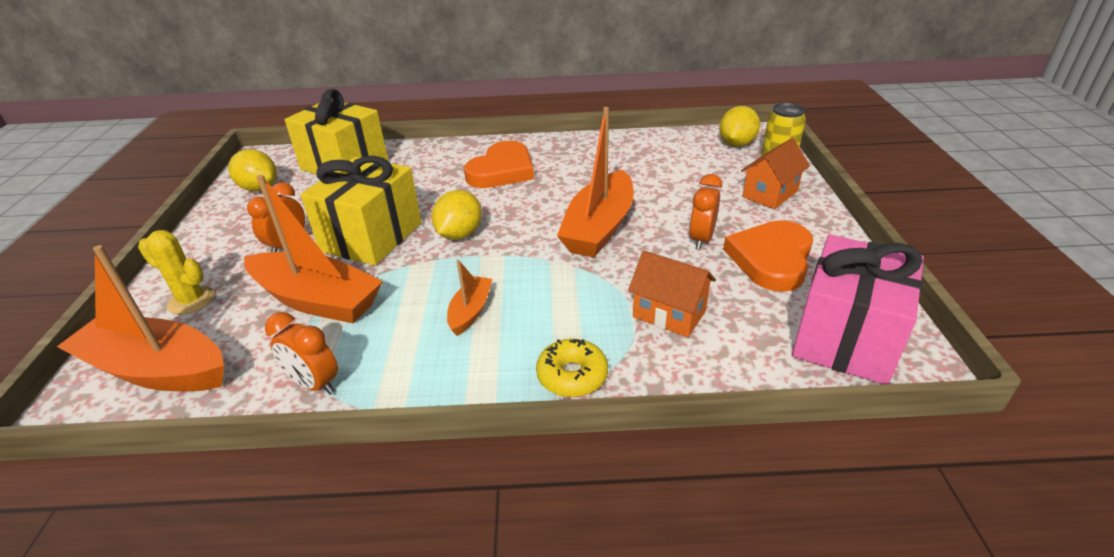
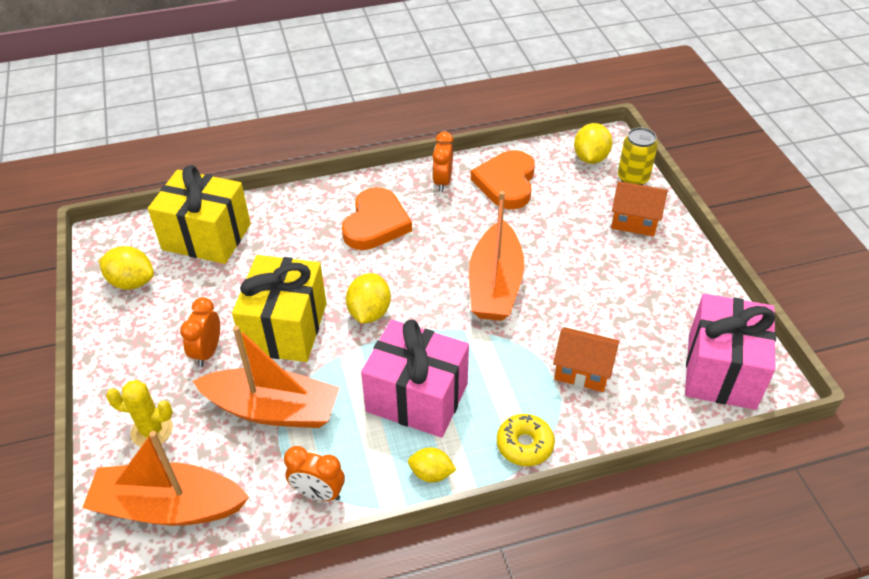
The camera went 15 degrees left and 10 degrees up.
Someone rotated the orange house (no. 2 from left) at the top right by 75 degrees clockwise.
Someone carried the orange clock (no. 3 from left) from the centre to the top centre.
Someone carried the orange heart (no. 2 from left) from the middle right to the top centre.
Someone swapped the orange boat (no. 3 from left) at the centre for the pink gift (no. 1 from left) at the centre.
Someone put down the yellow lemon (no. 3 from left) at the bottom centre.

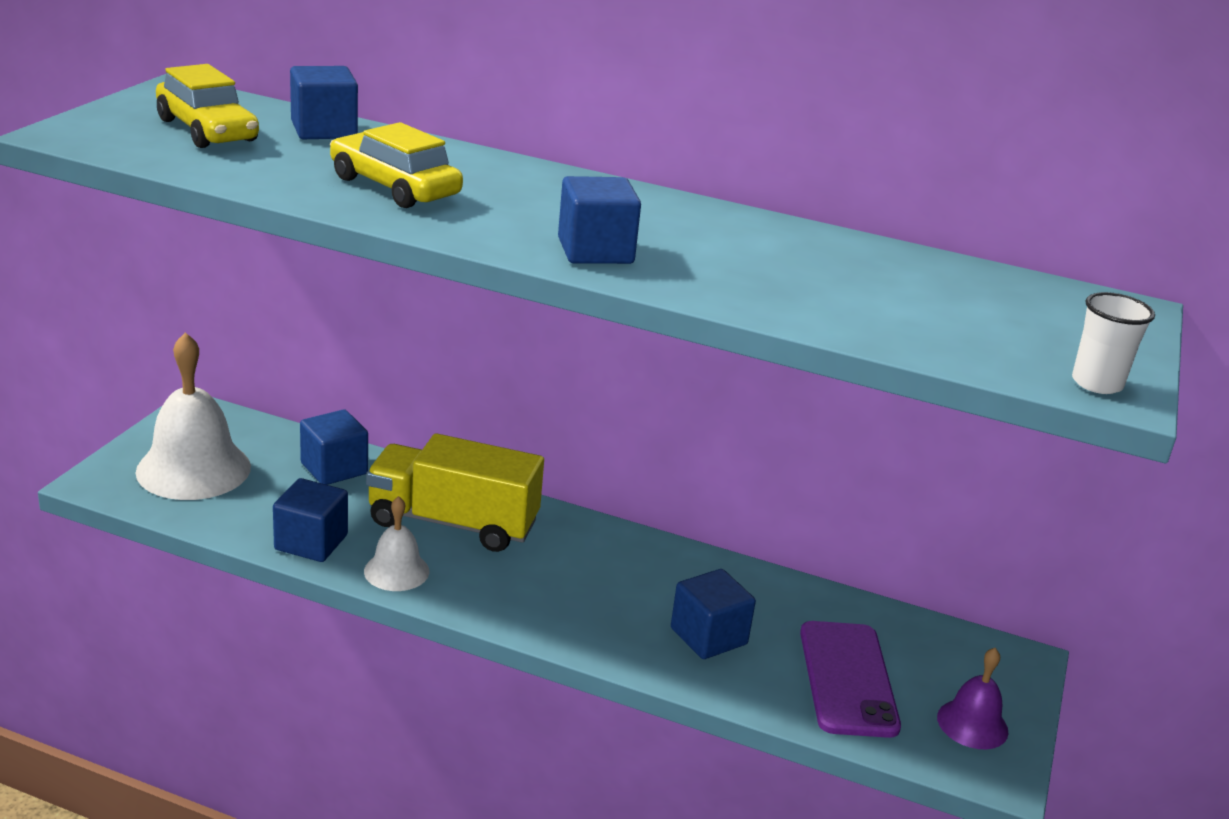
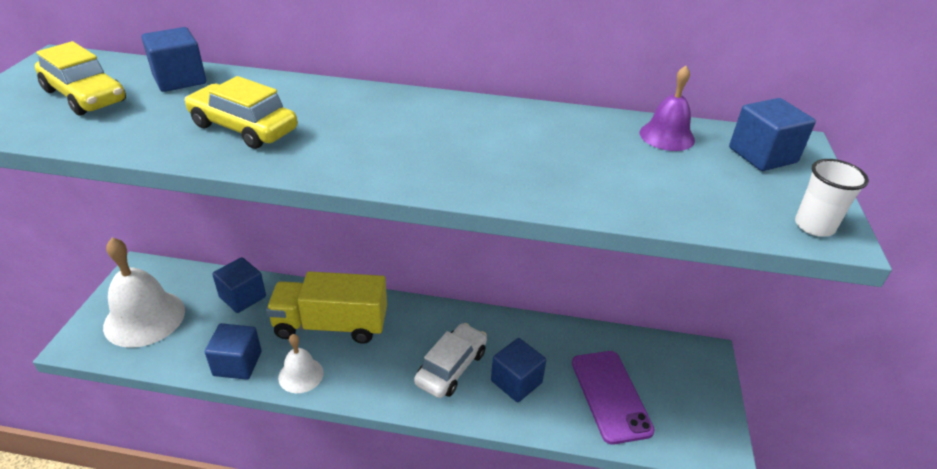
The camera went 10 degrees left and 10 degrees up.
Someone carried the blue cube (no. 4 from left in the first image) from the top centre to the top right.
Someone carried the purple bell from the bottom right to the top right.
Someone put down the white car at the bottom centre.

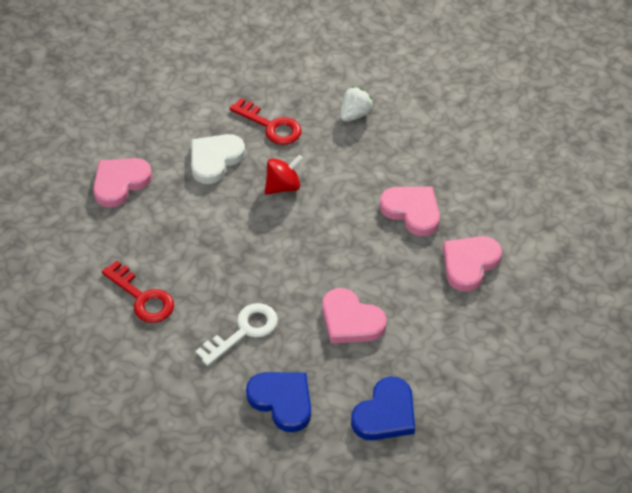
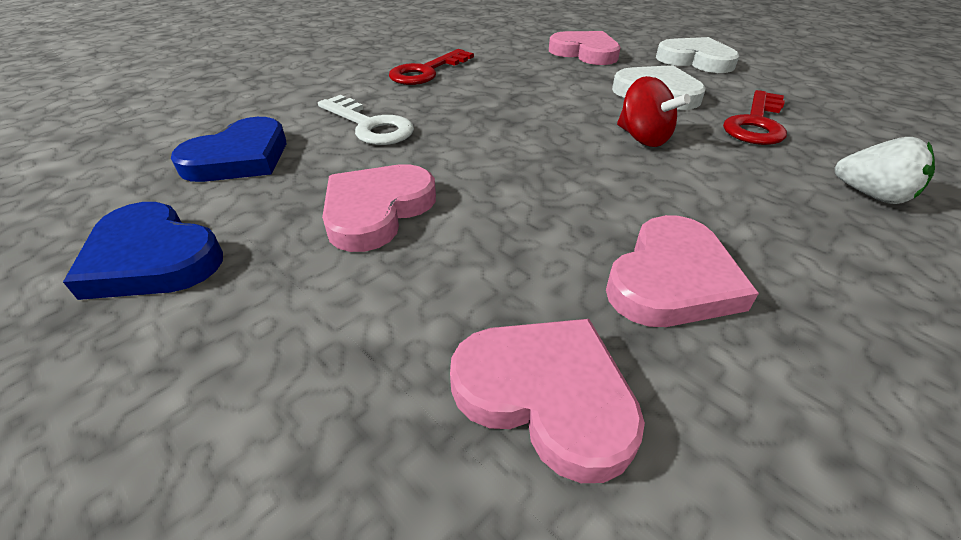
The camera went 85 degrees right and 10 degrees down.
Someone put down the white heart (no. 2 from left) at the top right.

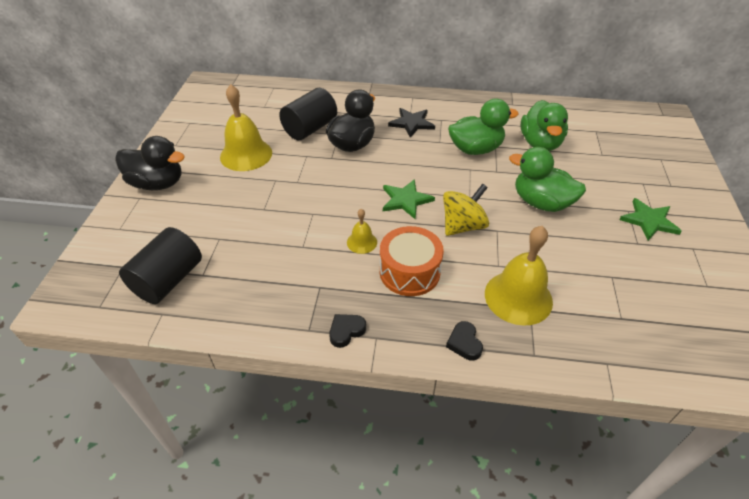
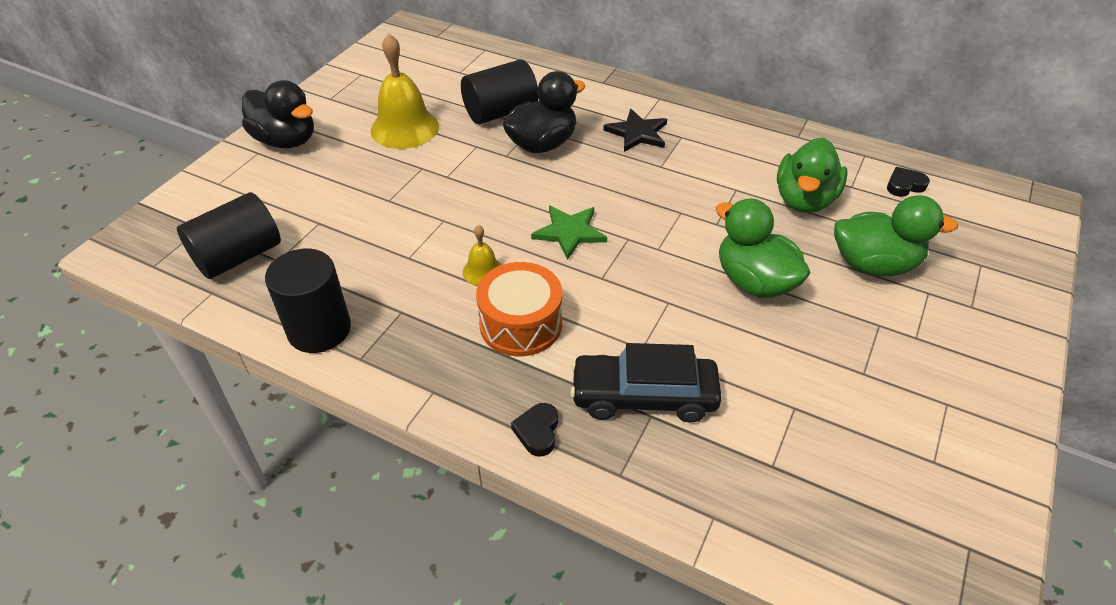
The camera went 20 degrees right and 0 degrees up.
Someone carried the green duck (no. 1 from left in the first image) from the top centre to the middle right.
Someone took away the yellow spinning top at the centre.
Someone took away the green star (no. 2 from left) at the middle right.
Someone swapped the yellow bell (no. 3 from left) at the middle right for the black car at the centre.
Someone carried the black heart (no. 1 from left in the first image) from the centre to the top right.
Someone put down the black cylinder (no. 2 from left) at the middle left.

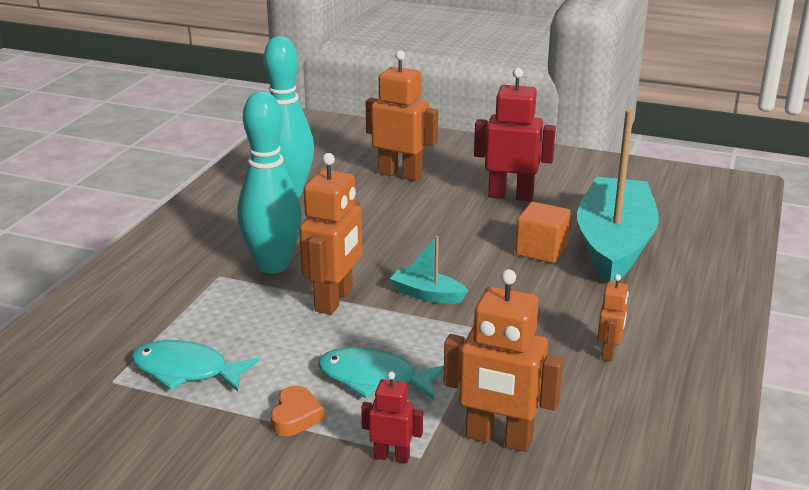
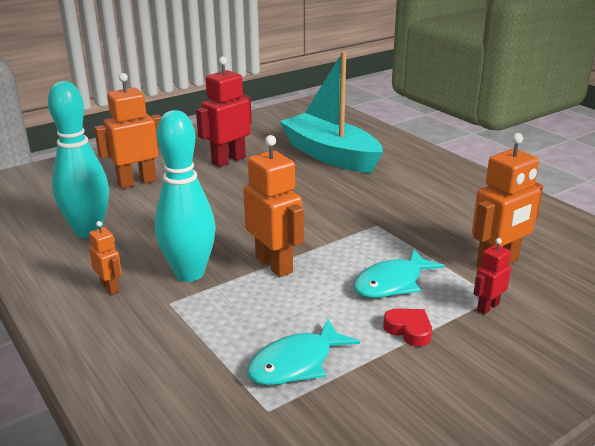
The camera went 55 degrees left and 0 degrees up.
Someone took away the orange cube at the middle right.
Someone took away the turquoise boat (no. 1 from left) at the centre.
Someone carried the orange robot (no. 4 from left in the first image) from the middle right to the middle left.
Someone repainted the orange heart at the bottom centre, which became the red heart at the bottom right.

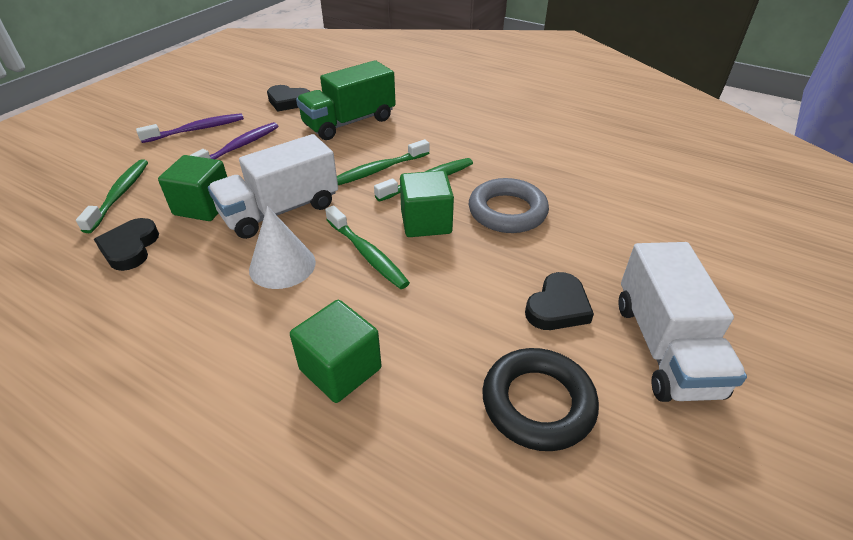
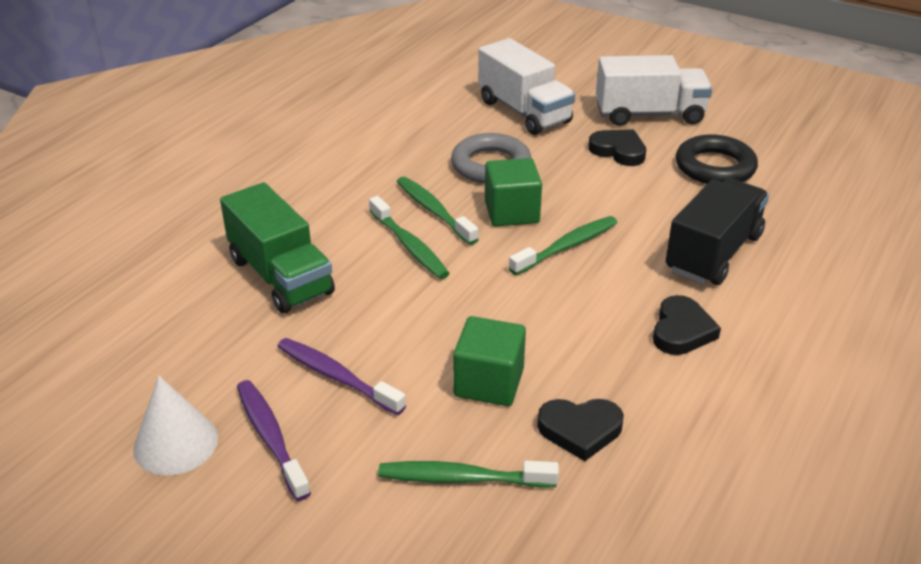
The camera went 90 degrees left and 5 degrees down.
Someone carried the black heart (no. 2 from left in the first image) from the top centre to the middle right.
Someone carried the white truck (no. 1 from left) from the middle left to the top centre.
Someone carried the white cone from the middle left to the bottom left.
Someone swapped the green cube (no. 2 from left) at the centre for the black truck at the middle right.

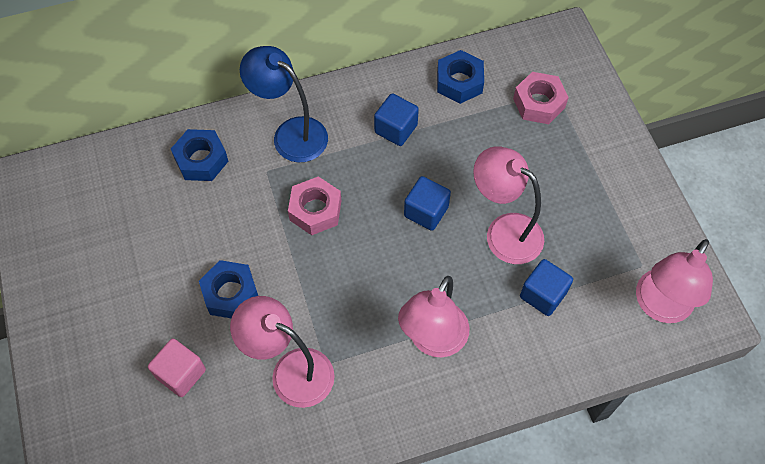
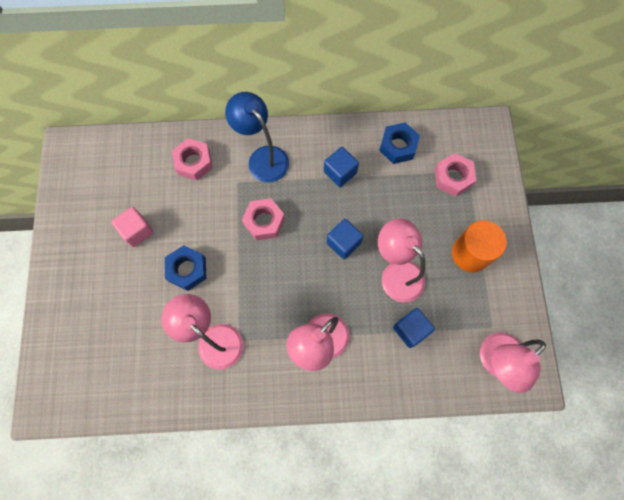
The camera went 15 degrees right and 10 degrees up.
Someone repainted the blue nut (no. 1 from left) at the middle left, which became the pink nut (no. 1 from left) at the top left.
Someone carried the pink cube from the bottom left to the middle left.
Someone put down the orange cylinder at the middle right.

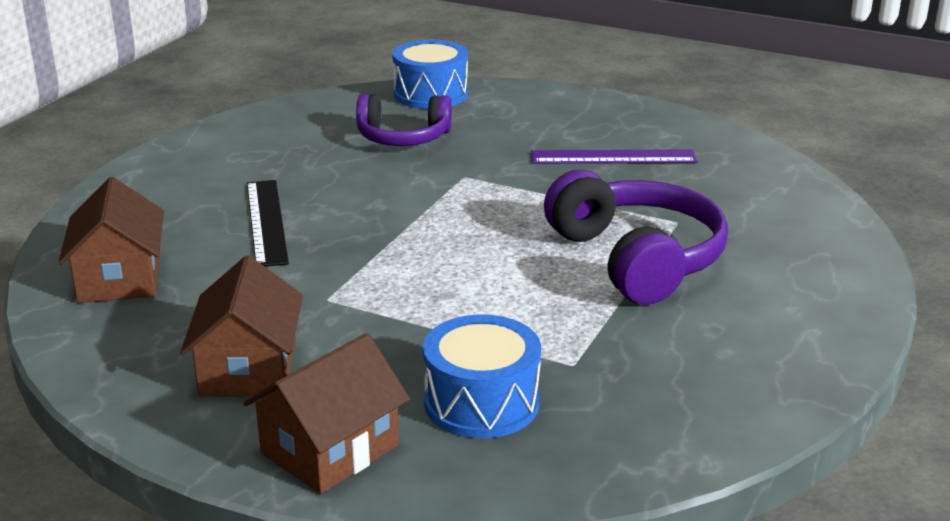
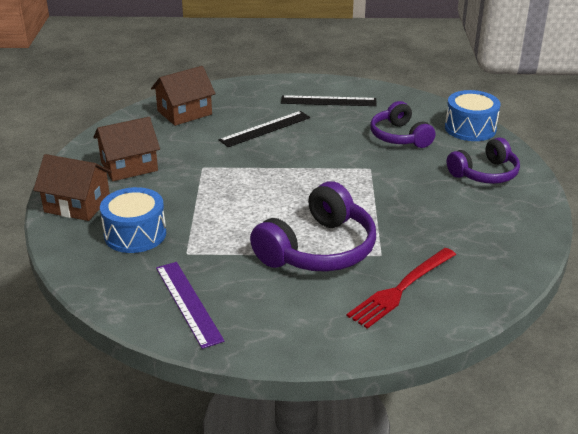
The camera went 65 degrees right and 5 degrees up.
Someone carried the purple ruler from the top centre to the bottom left.
Someone put down the black ruler (no. 2 from left) at the top centre.
Someone put down the purple headphones (no. 3 from left) at the middle right.
Someone put down the red fork at the middle right.

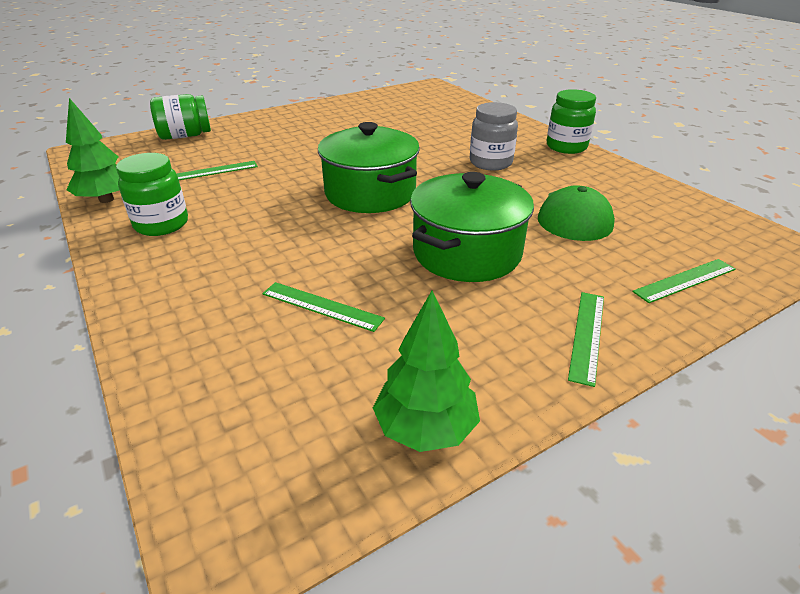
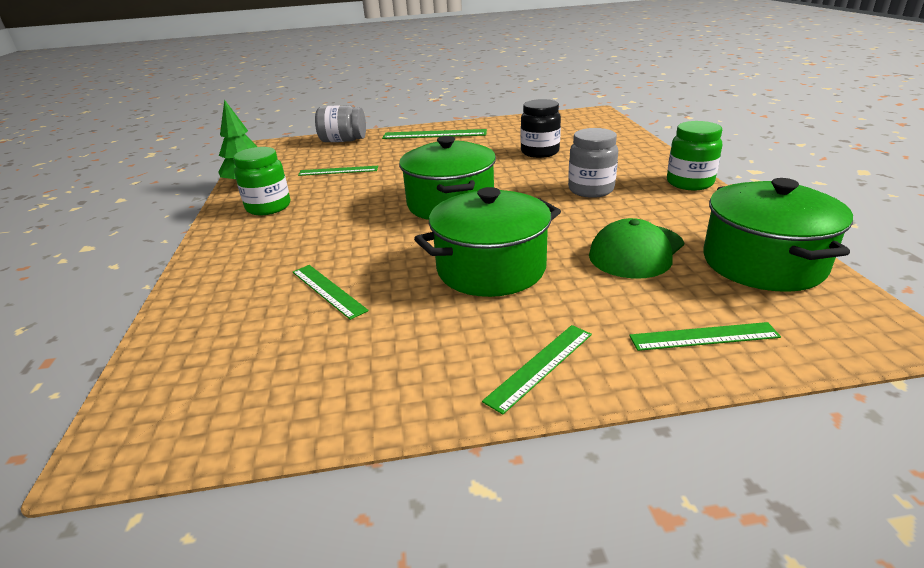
The camera went 25 degrees right and 5 degrees down.
Someone repainted the green jar (no. 2 from left) at the top left, which became the grey jar (no. 1 from left) at the top centre.
Someone took away the green tree (no. 2 from left) at the centre.
Someone put down the black jar at the top centre.
Someone put down the green ruler (no. 3 from left) at the top centre.
Someone put down the green pot (no. 3 from left) at the middle right.

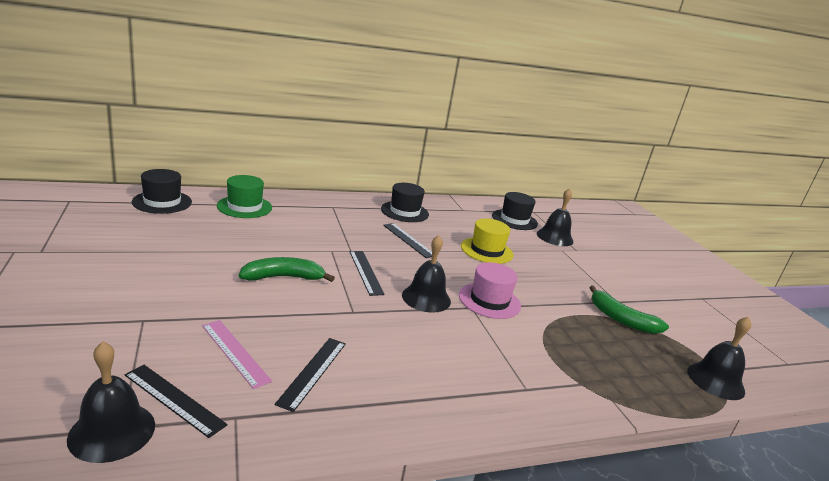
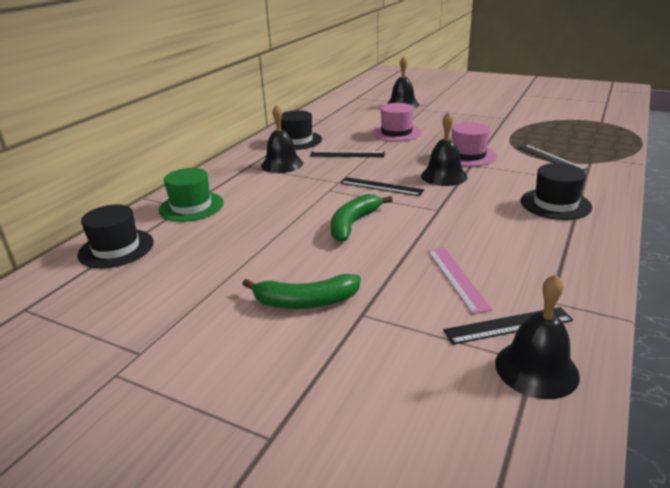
The camera went 40 degrees left and 5 degrees up.
Someone carried the black hat (no. 3 from left) from the centre to the middle right.
Someone repainted the yellow hat at the centre, which became the pink hat (no. 1 from left) at the top centre.
Someone carried the green banana (no. 2 from left in the first image) from the middle right to the centre.
Someone carried the black bell (no. 4 from left in the first image) from the bottom right to the top centre.
Someone rotated the pink ruler at the bottom left by 75 degrees clockwise.
Someone carried the black ruler (no. 2 from left in the first image) from the bottom centre to the top right.

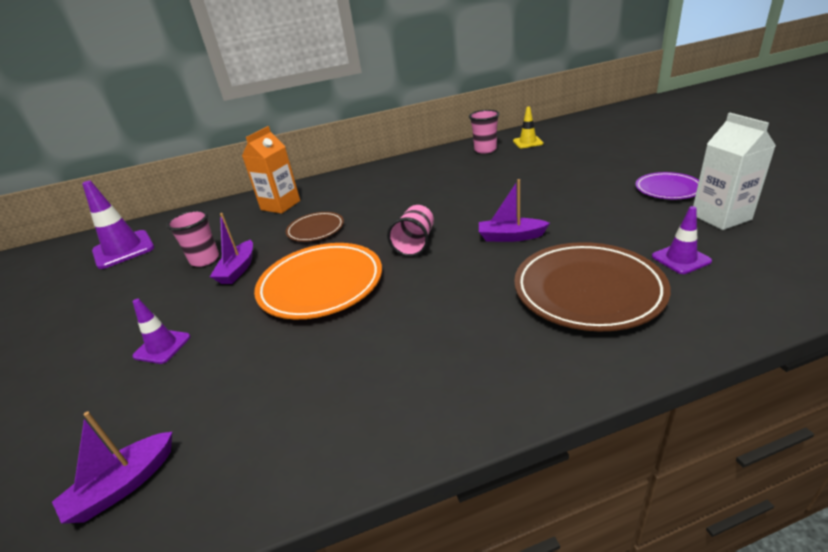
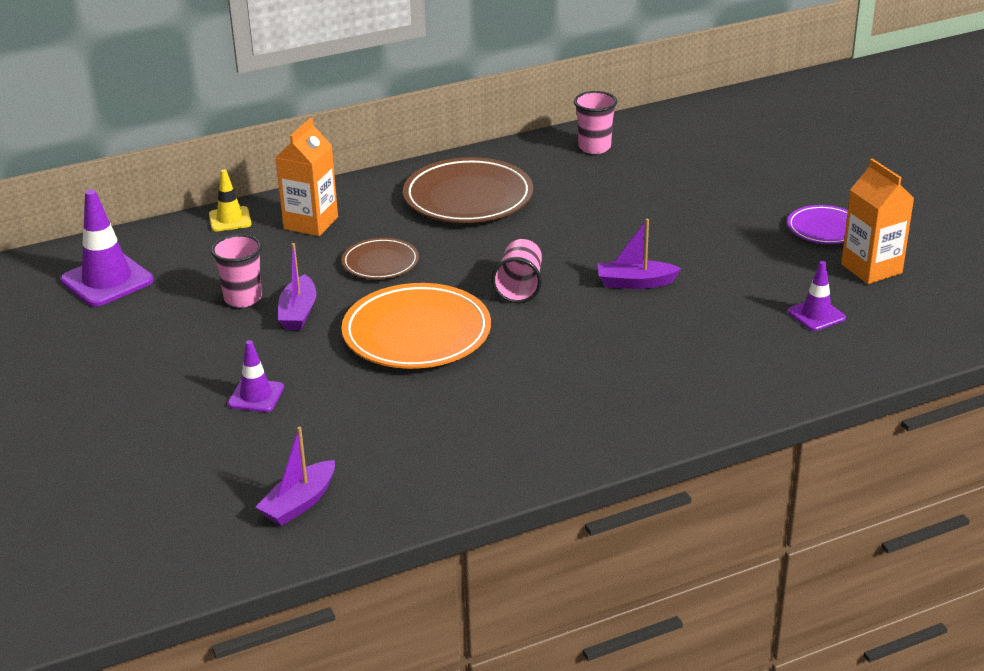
The camera went 10 degrees left and 0 degrees up.
Someone carried the yellow traffic cone from the top centre to the top left.
Someone repainted the white carton at the top right, which became the orange carton (no. 2 from left) at the top right.
Someone carried the brown plate (no. 2 from left) from the middle right to the top centre.

